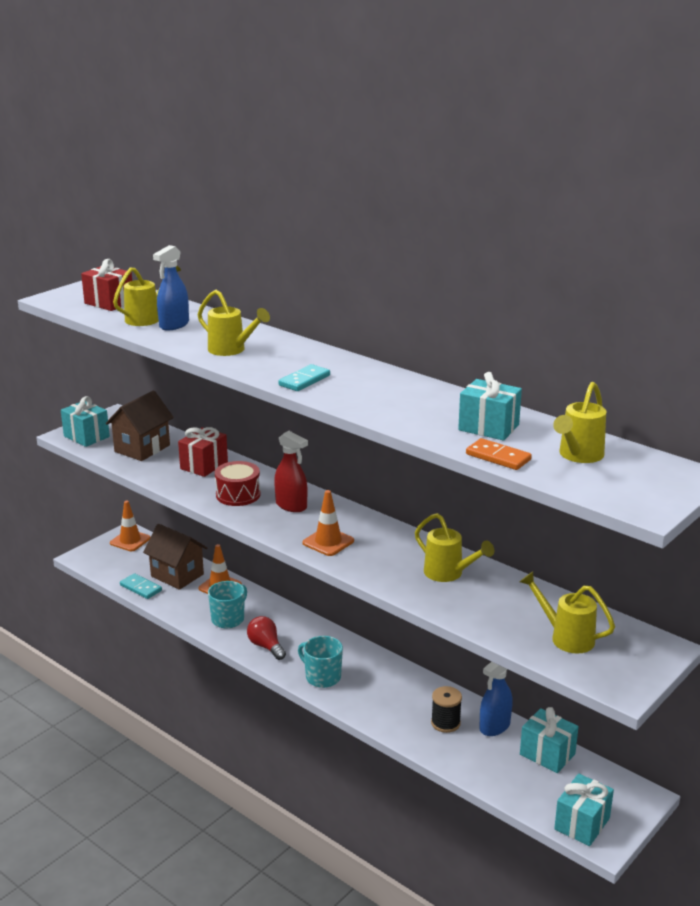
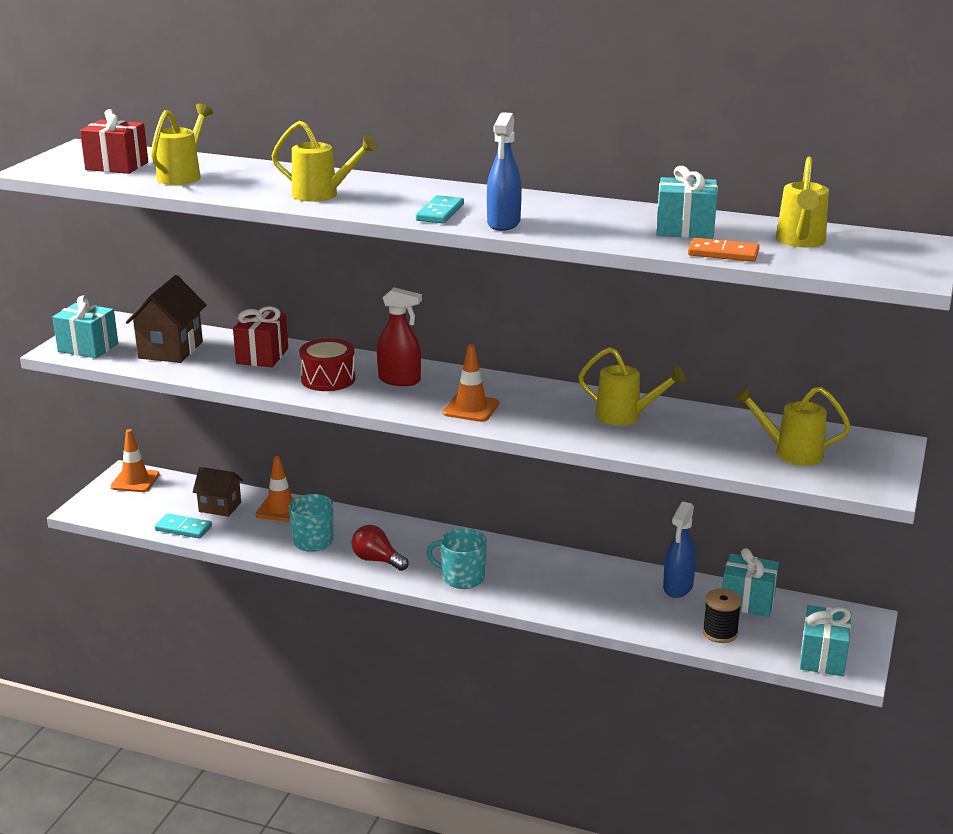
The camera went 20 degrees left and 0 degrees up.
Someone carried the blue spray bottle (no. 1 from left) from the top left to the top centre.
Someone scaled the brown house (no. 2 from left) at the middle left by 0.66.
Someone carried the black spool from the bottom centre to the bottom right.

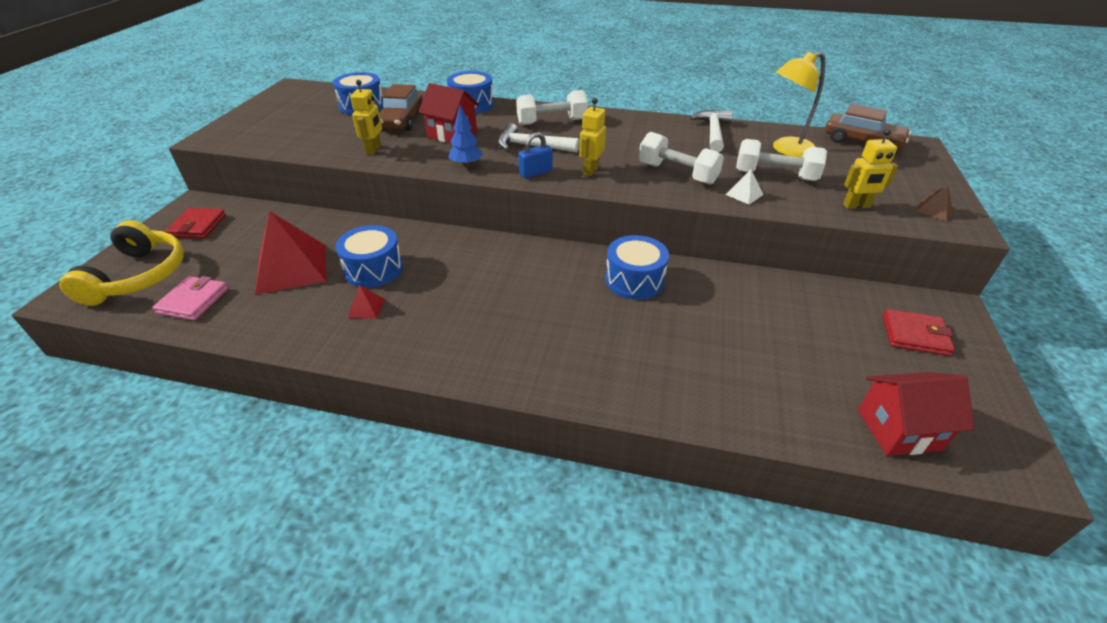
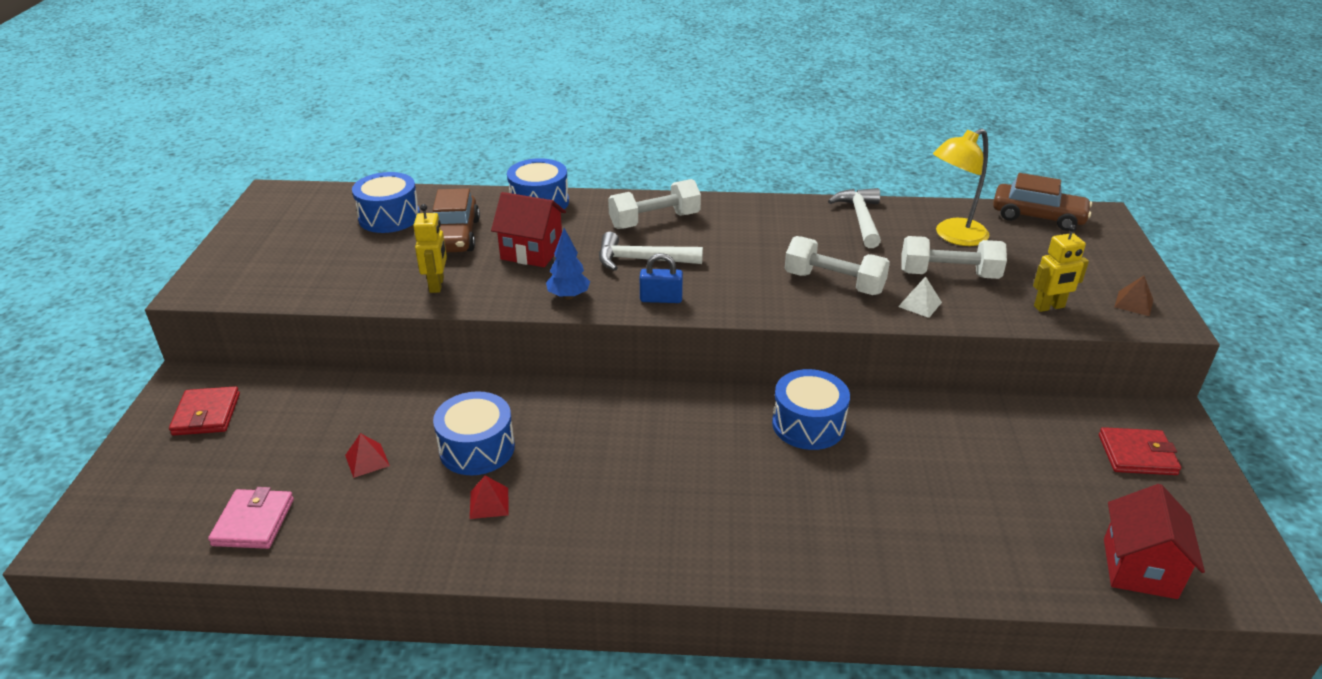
The camera went 10 degrees left and 5 degrees down.
Someone took away the yellow robot (no. 2 from left) at the top centre.
Someone rotated the blue padlock at the top centre by 45 degrees clockwise.
Someone scaled the red pyramid (no. 1 from left) at the middle left by 0.42.
Someone took away the yellow headphones at the middle left.
Someone rotated the red house (no. 2 from left) at the middle right by 60 degrees counterclockwise.

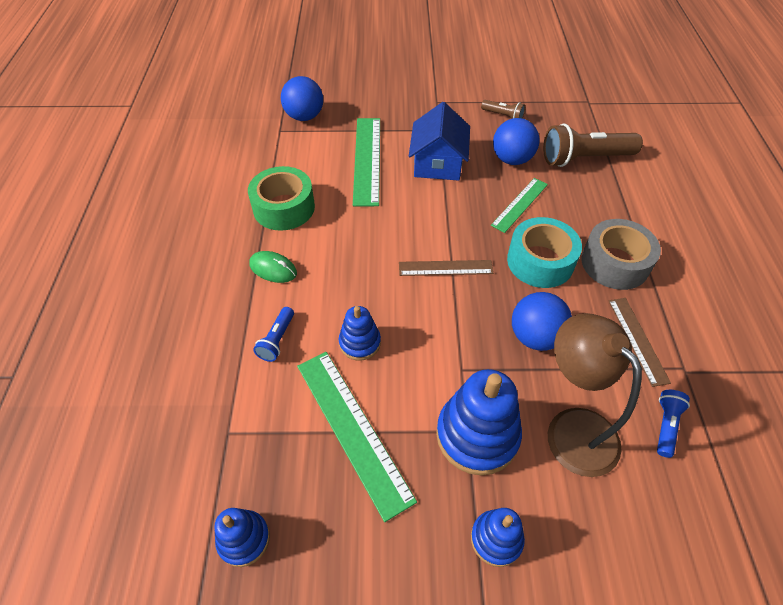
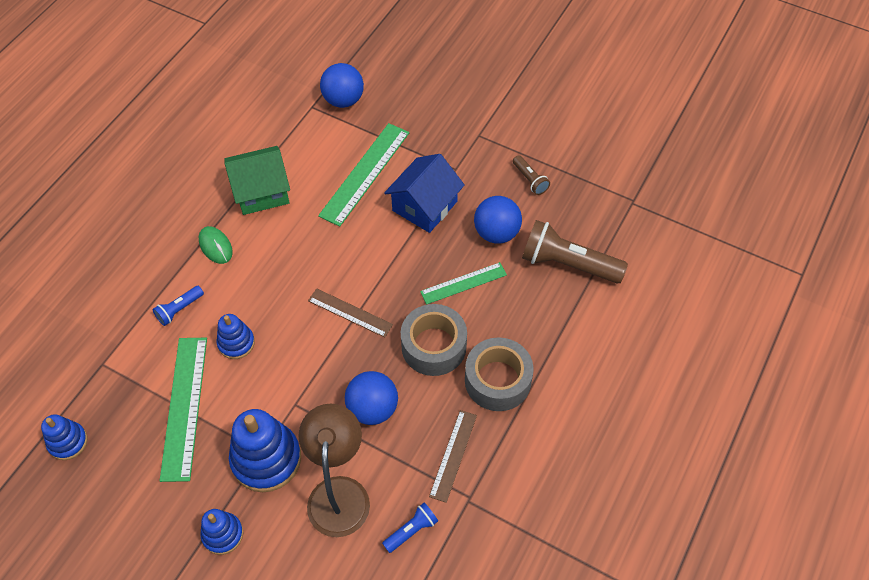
The camera went 30 degrees right and 5 degrees up.
Someone swapped the green tape at the top centre for the green house at the top left.
Someone repainted the turquoise tape at the middle right, which became the grey tape (no. 1 from left) at the centre.

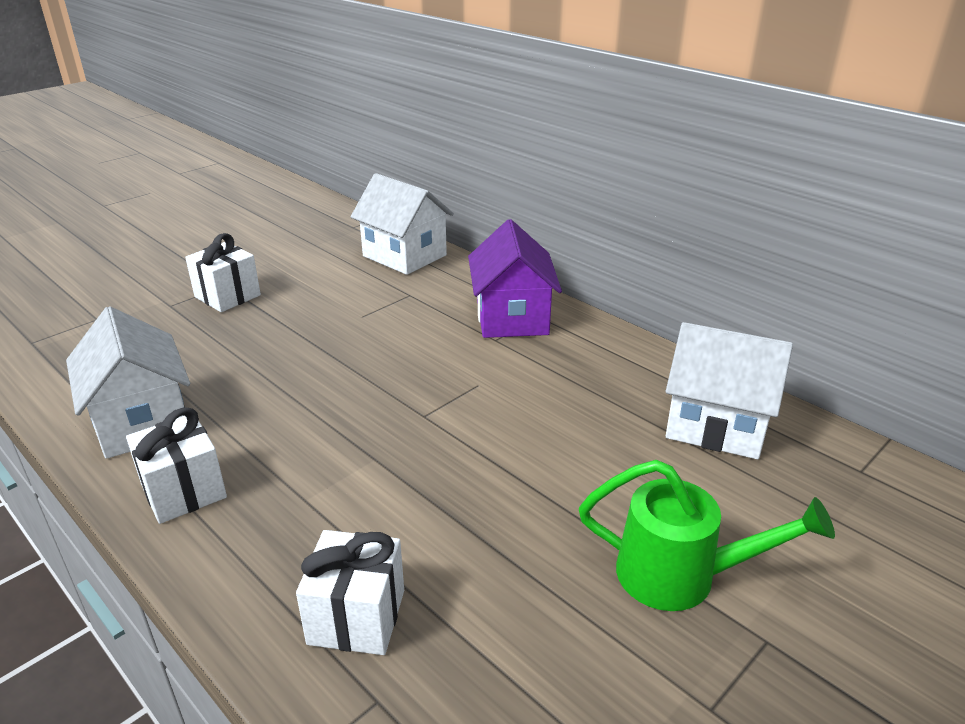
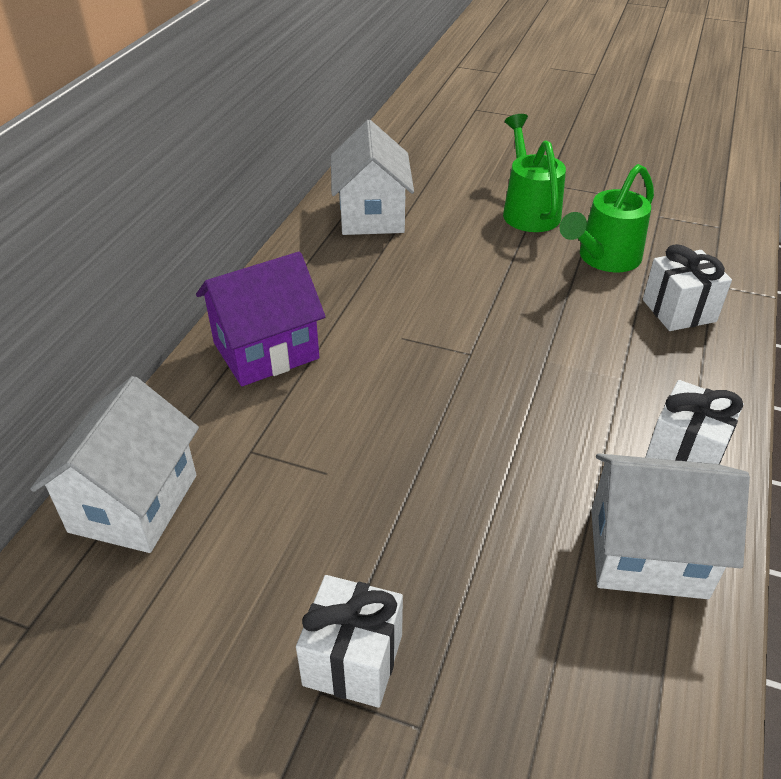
The camera went 115 degrees left and 10 degrees up.
Someone rotated the white house (no. 1 from left in the first image) at the middle left by 60 degrees clockwise.
Someone put down the green watering can (no. 2 from left) at the top right.

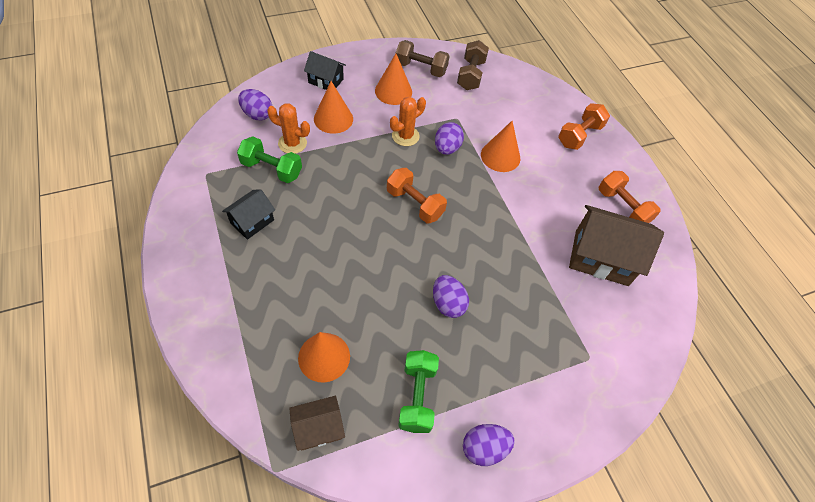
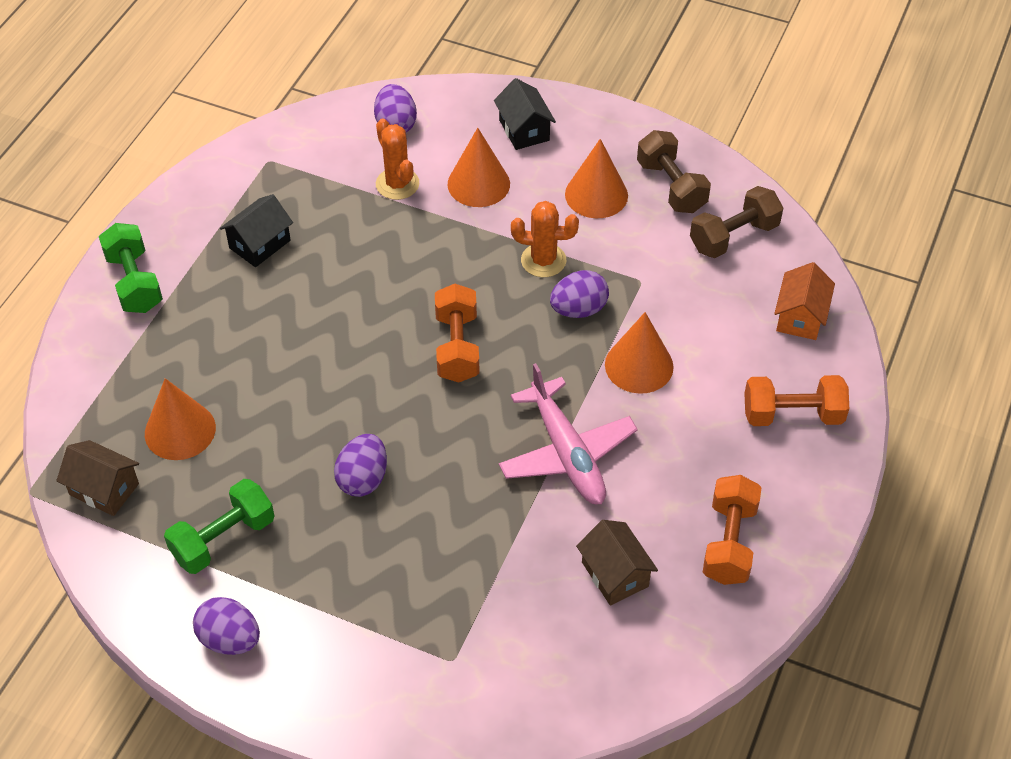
The camera went 50 degrees right and 5 degrees down.
Someone carried the green dumbbell (no. 1 from left) from the top left to the middle left.
Someone rotated the black house (no. 1 from left) at the middle left by 45 degrees counterclockwise.
Someone scaled the brown house (no. 2 from left) at the middle right by 0.56.
Someone put down the orange house at the middle right.
Someone put down the pink plane at the centre.

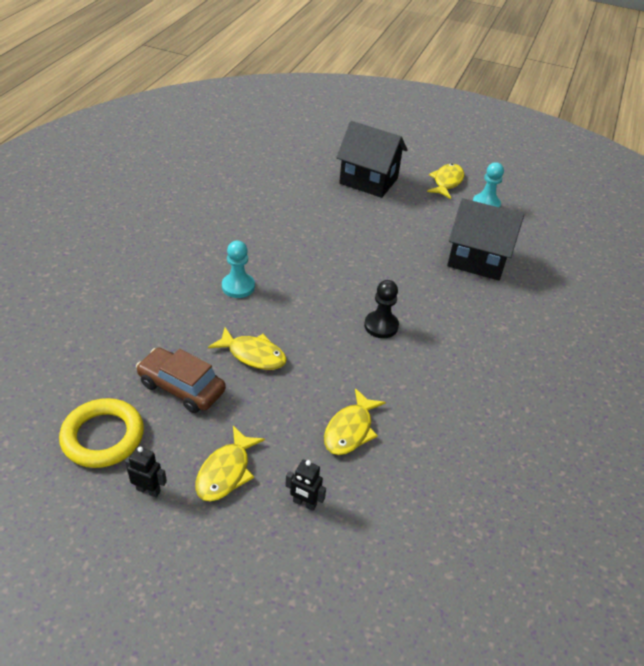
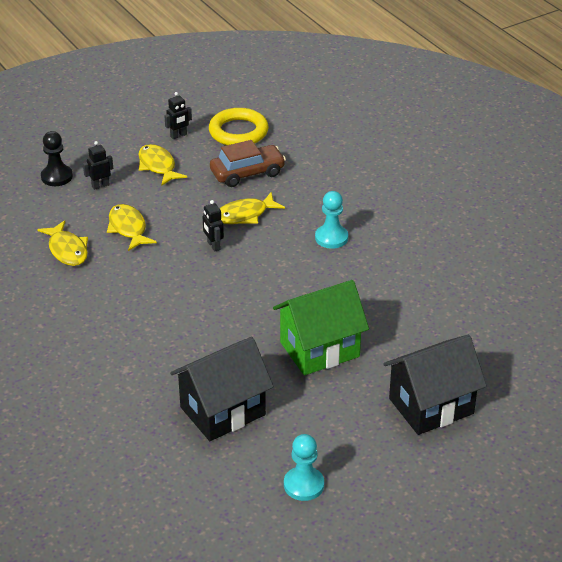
The camera went 130 degrees right and 5 degrees down.
Someone carried the yellow fish (no. 4 from left in the first image) from the top right to the middle left.
Someone carried the black pawn from the centre to the top left.
Someone put down the black robot (no. 3 from left) at the centre.
Someone put down the green house at the centre.

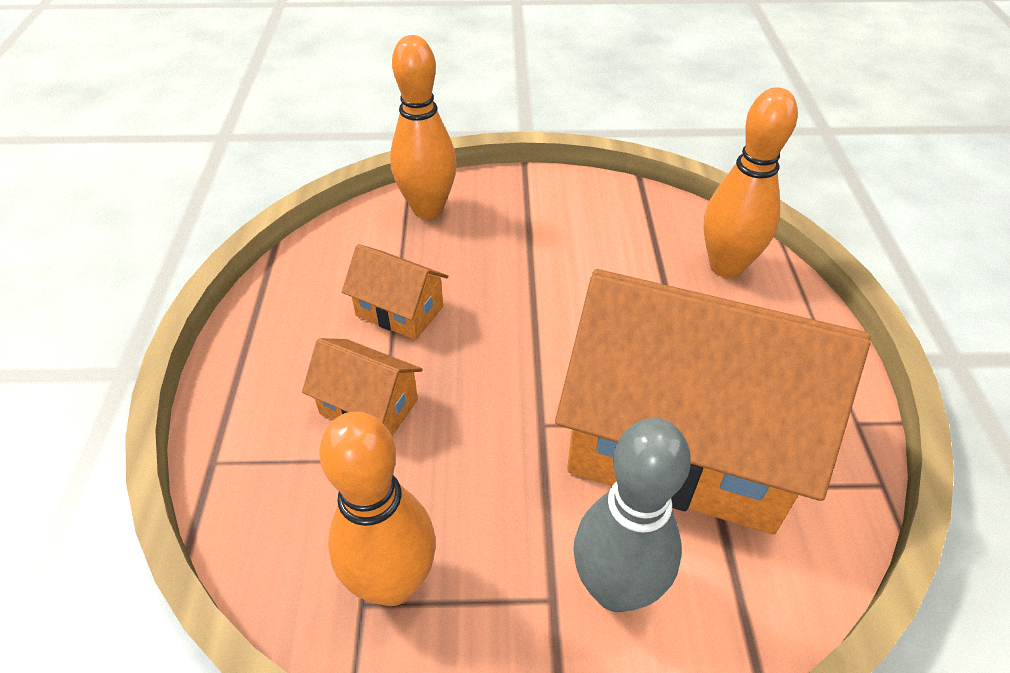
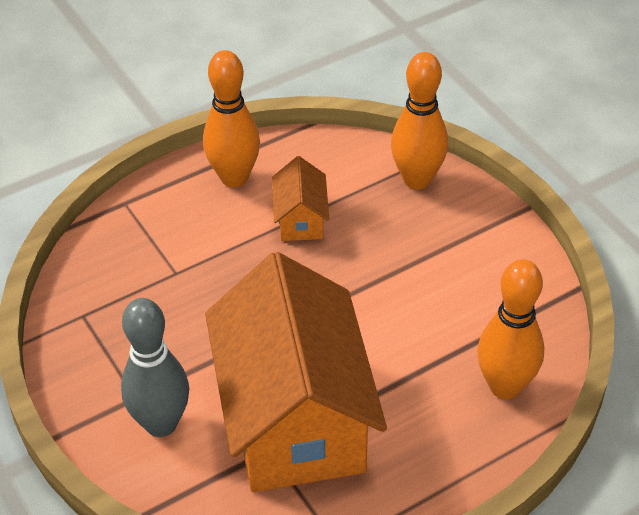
The camera went 60 degrees right and 0 degrees up.
Someone took away the orange house (no. 1 from left) at the centre.
Someone carried the orange bowling pin (no. 1 from left) from the bottom centre to the top centre.

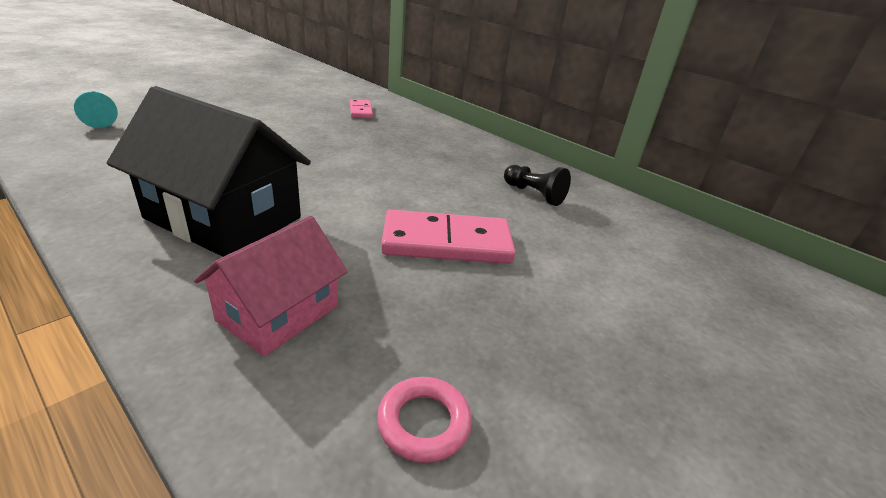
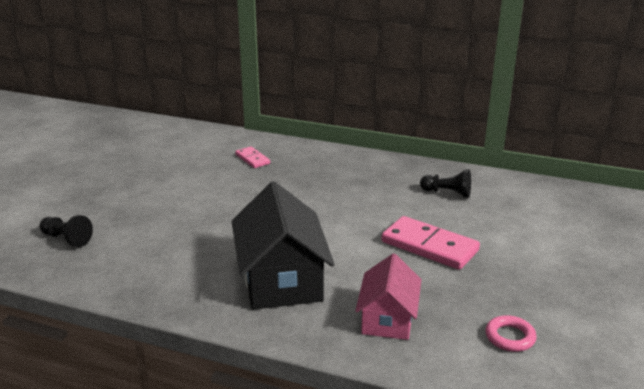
The camera went 20 degrees left and 5 degrees down.
Someone rotated the black house at the middle left by 75 degrees clockwise.
Someone repainted the turquoise pawn at the top left, which became the black pawn (no. 1 from left) at the middle left.
Someone rotated the pink domino (no. 2 from left) at the centre by 60 degrees clockwise.

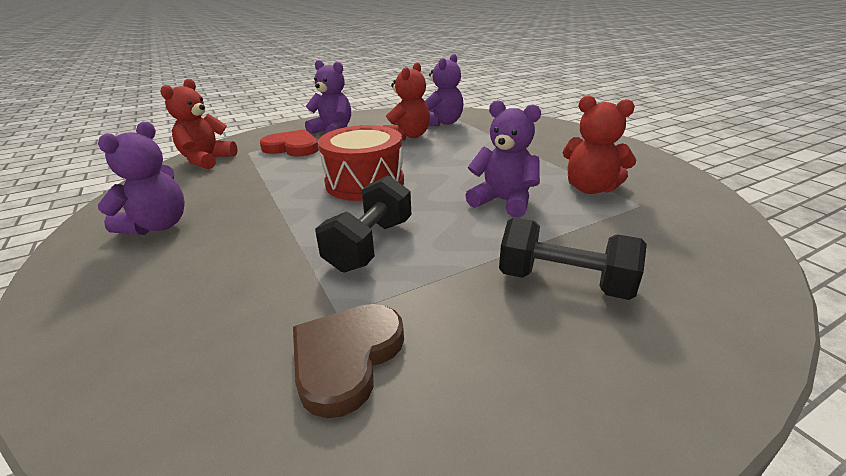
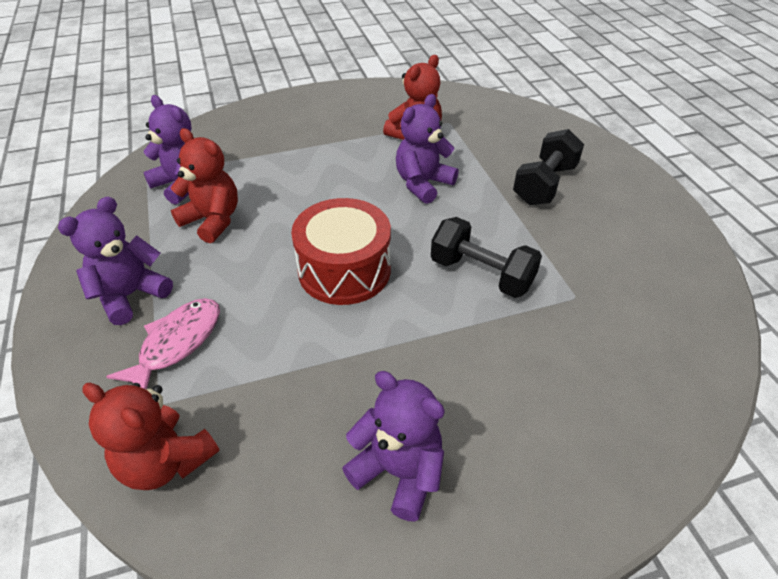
The camera went 80 degrees left and 15 degrees up.
Someone swapped the red heart at the top centre for the pink fish at the middle left.
Someone took away the brown heart at the bottom centre.

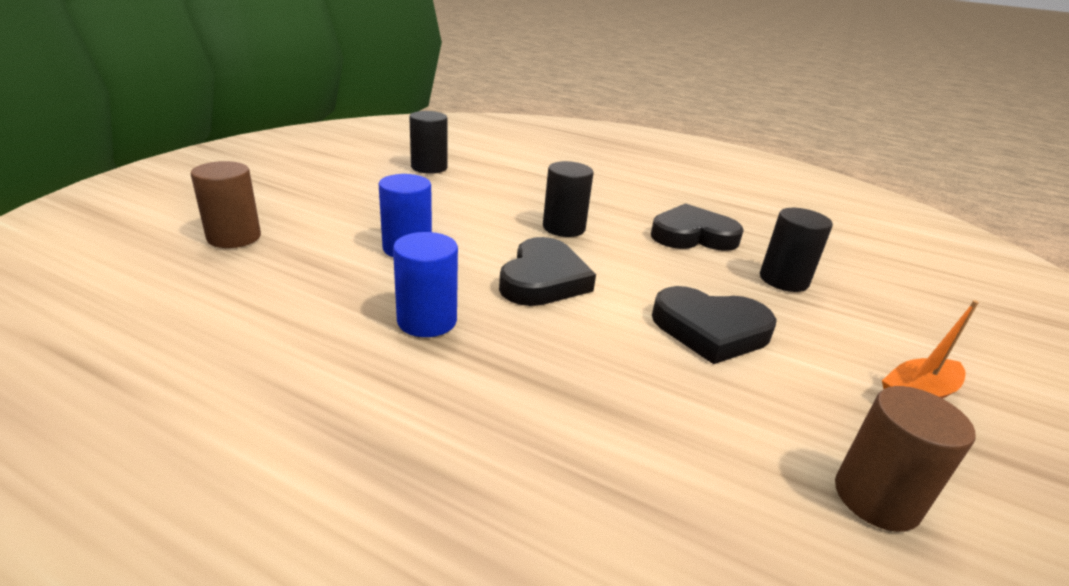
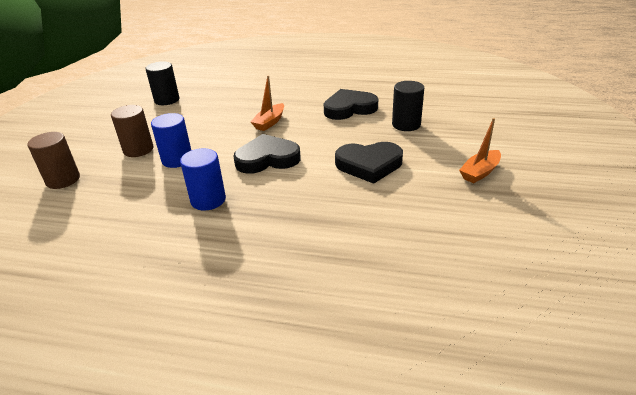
The camera went 10 degrees left and 5 degrees up.
Someone swapped the black cylinder (no. 2 from left) at the centre for the orange boat (no. 1 from left) at the top centre.
Someone rotated the black heart (no. 1 from left) at the centre by 105 degrees counterclockwise.
Someone carried the brown cylinder (no. 2 from left) from the bottom right to the top left.

